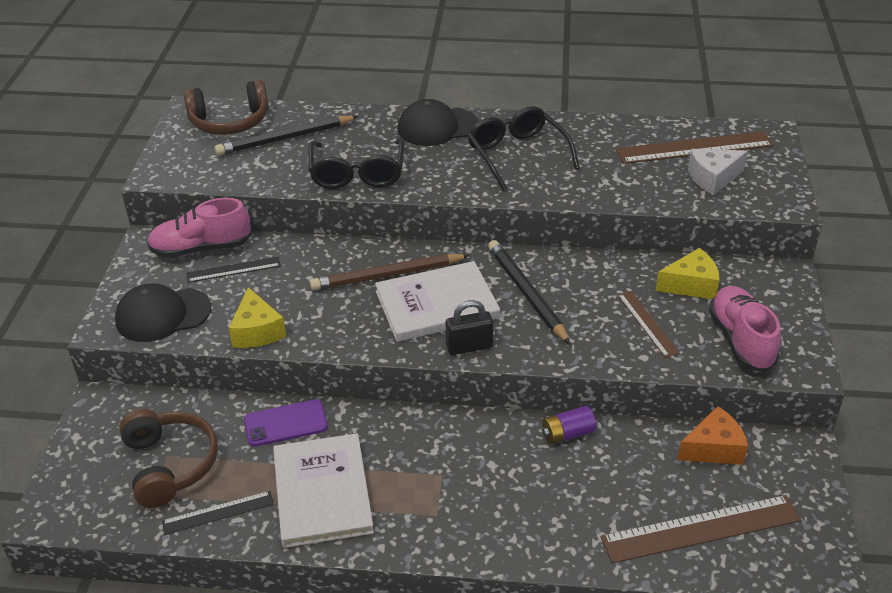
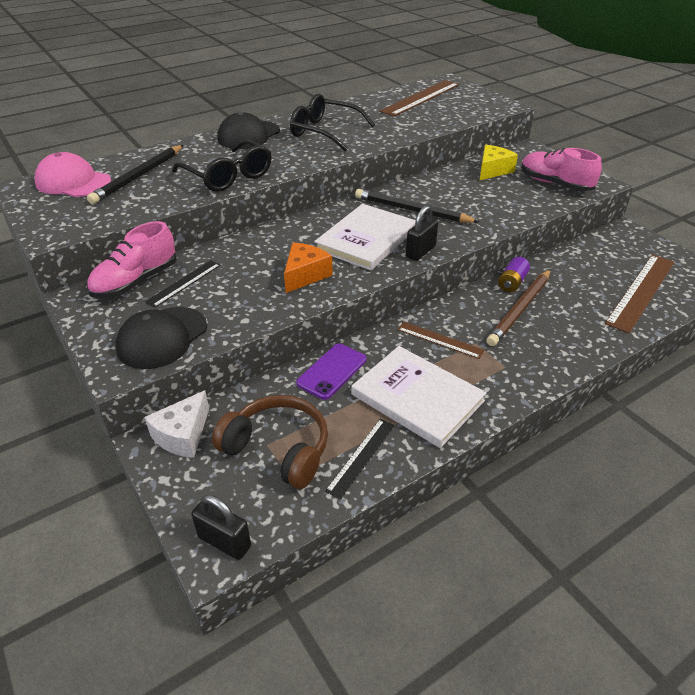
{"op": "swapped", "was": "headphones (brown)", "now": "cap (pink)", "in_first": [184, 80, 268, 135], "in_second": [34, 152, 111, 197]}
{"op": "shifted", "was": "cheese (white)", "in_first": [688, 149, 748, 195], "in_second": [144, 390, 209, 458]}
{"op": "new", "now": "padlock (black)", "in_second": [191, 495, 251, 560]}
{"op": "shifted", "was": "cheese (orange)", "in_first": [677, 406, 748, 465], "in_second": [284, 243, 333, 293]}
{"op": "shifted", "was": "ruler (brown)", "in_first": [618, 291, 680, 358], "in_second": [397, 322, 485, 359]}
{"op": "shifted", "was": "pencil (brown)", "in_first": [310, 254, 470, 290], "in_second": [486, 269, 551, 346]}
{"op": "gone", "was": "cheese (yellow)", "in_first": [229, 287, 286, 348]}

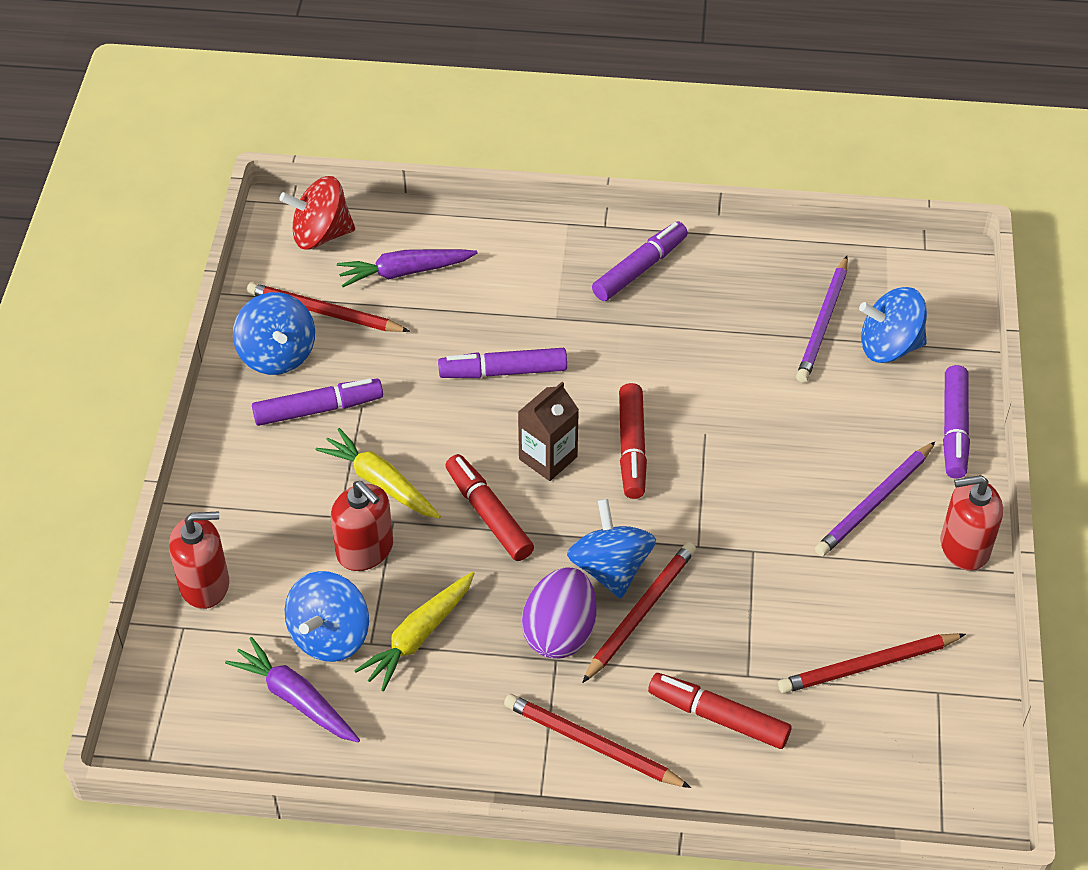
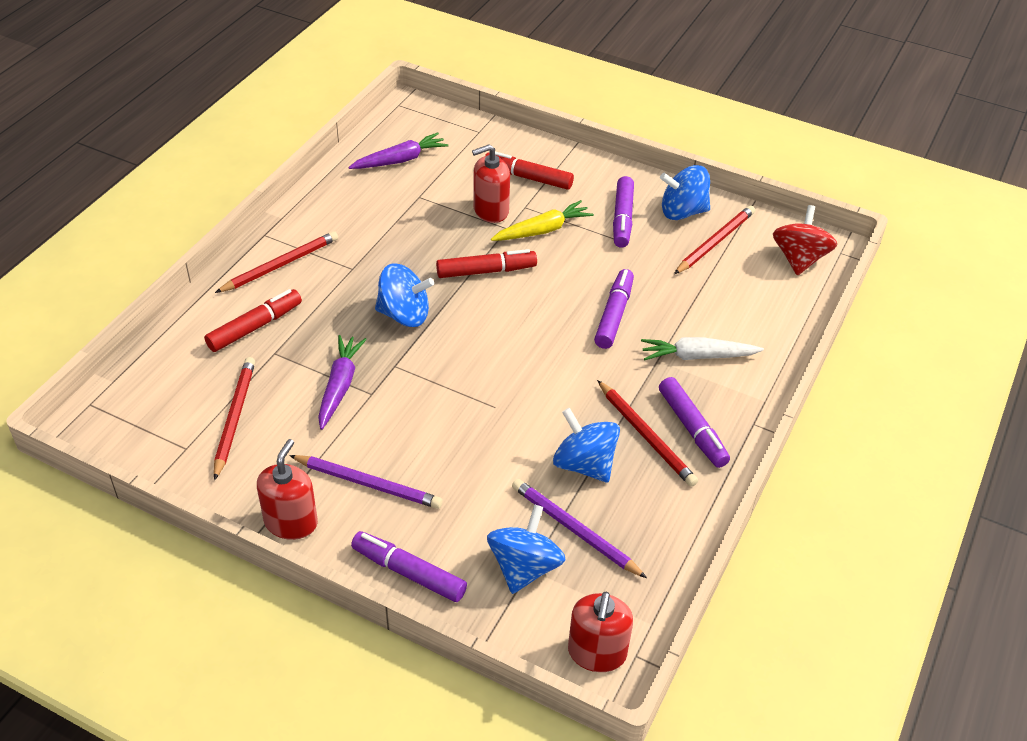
{"op": "rotated", "was": "pencil (purple)", "in_first": [815, 442, 935, 556], "in_second": [289, 455, 443, 509], "clockwise": 135}
{"op": "shifted", "was": "carrot (purple)", "in_first": [337, 249, 478, 287], "in_second": [318, 335, 367, 430]}
{"op": "shifted", "was": "marker (red)", "in_first": [619, 383, 647, 499], "in_second": [485, 152, 574, 190]}
{"op": "shifted", "was": "spinning top (blue)", "in_first": [285, 571, 369, 662], "in_second": [553, 408, 620, 483]}
{"op": "shifted", "was": "soap dispenser (red)", "in_first": [169, 512, 229, 609], "in_second": [568, 592, 633, 672]}
{"op": "shifted", "was": "pencil (red)", "in_first": [582, 542, 696, 683], "in_second": [597, 380, 698, 487]}
{"op": "new", "now": "carrot (white)", "in_second": [641, 337, 764, 360]}
{"op": "gone", "was": "carrot (yellow)", "in_first": [354, 572, 475, 691]}
{"op": "gone", "was": "carton (brown)", "in_first": [518, 382, 579, 481]}
{"op": "gone", "was": "egg (purple)", "in_first": [522, 567, 597, 659]}

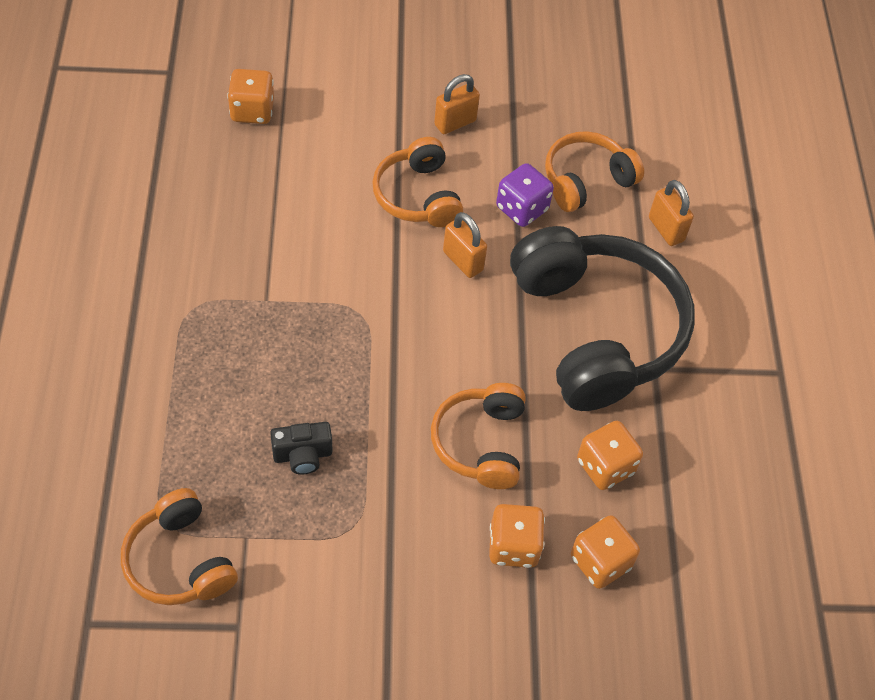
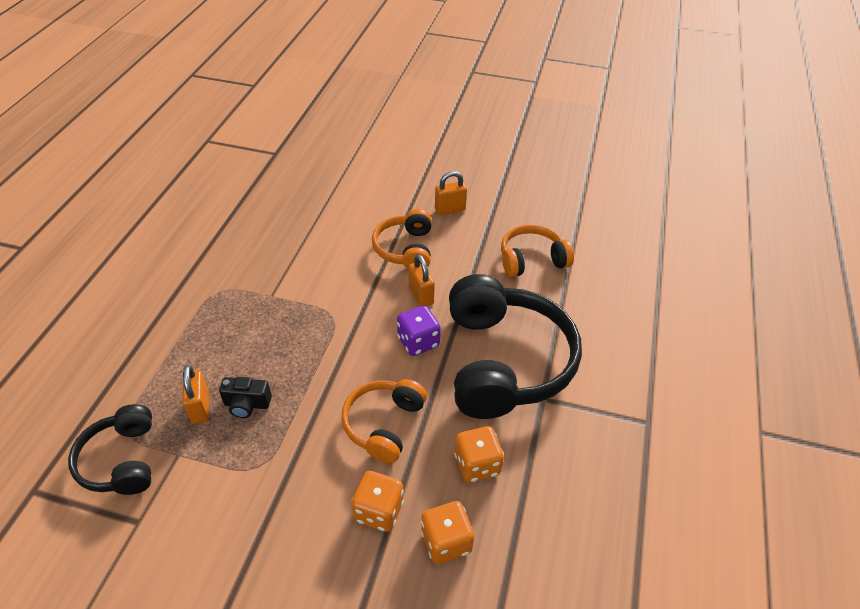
{"op": "repainted", "was": "headphones (orange)", "now": "headphones (black)", "in_first": [121, 488, 238, 605], "in_second": [68, 404, 152, 495]}
{"op": "shifted", "was": "padlock (orange)", "in_first": [649, 180, 694, 246], "in_second": [182, 365, 209, 424]}
{"op": "shifted", "was": "dice (purple)", "in_first": [496, 163, 554, 227], "in_second": [397, 305, 441, 356]}
{"op": "gone", "was": "dice (orange)", "in_first": [227, 69, 274, 124]}

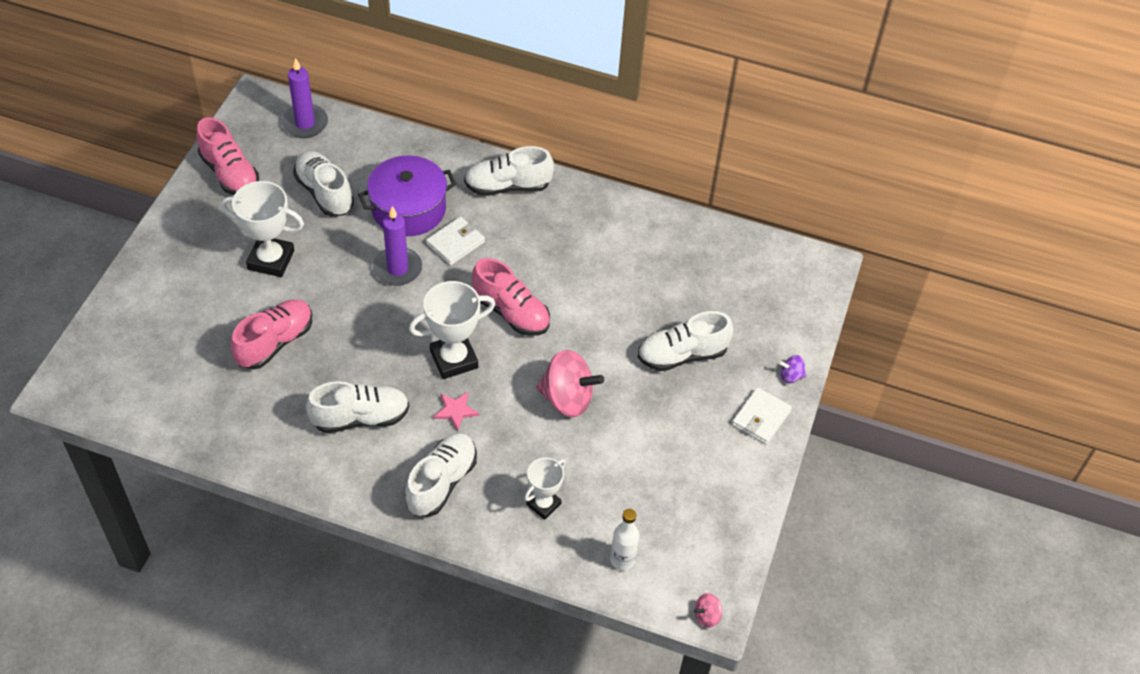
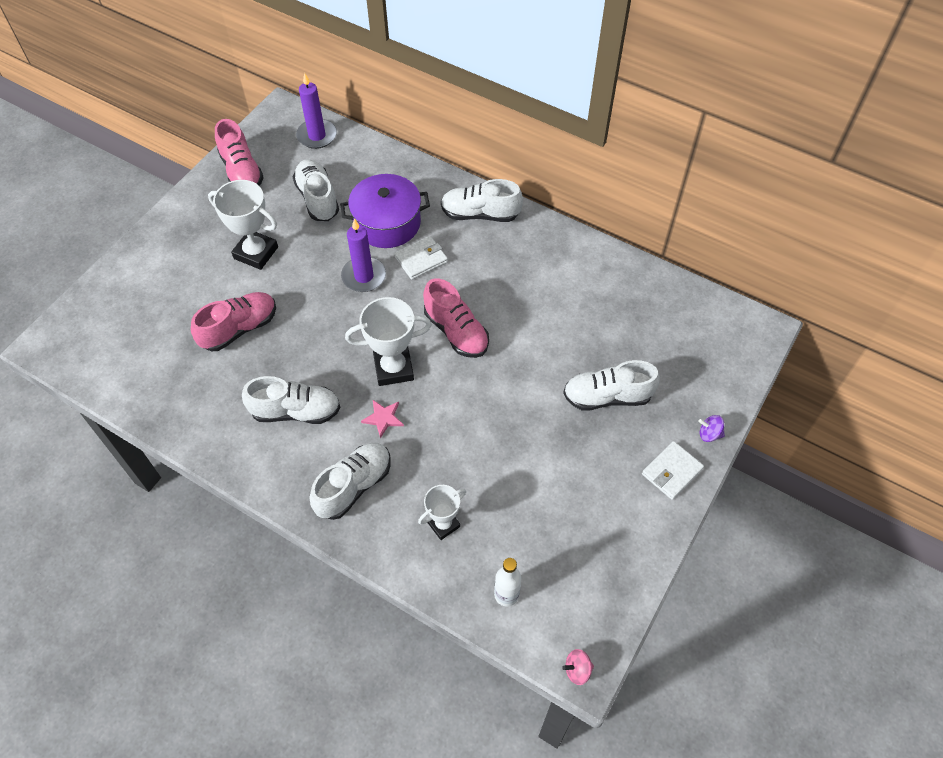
{"op": "gone", "was": "spinning top (pink)", "in_first": [536, 350, 604, 417]}

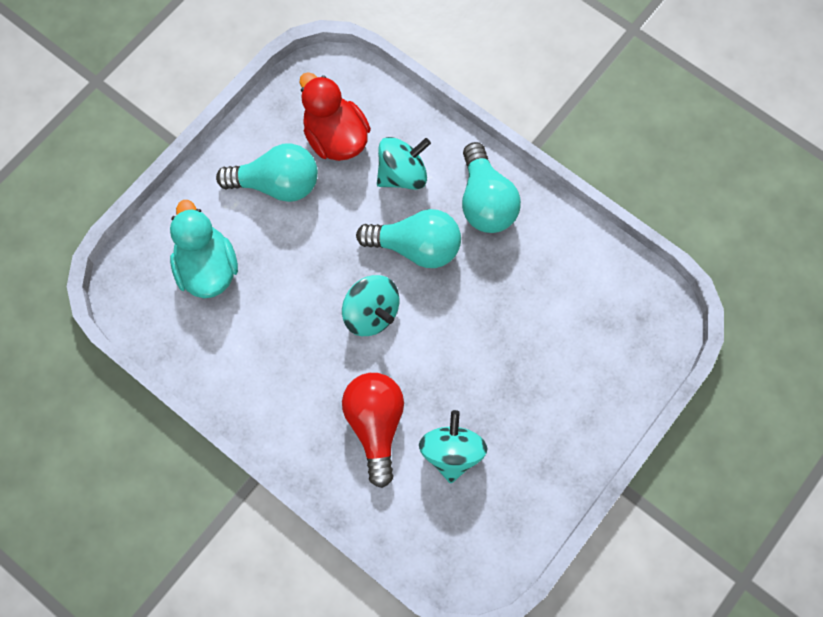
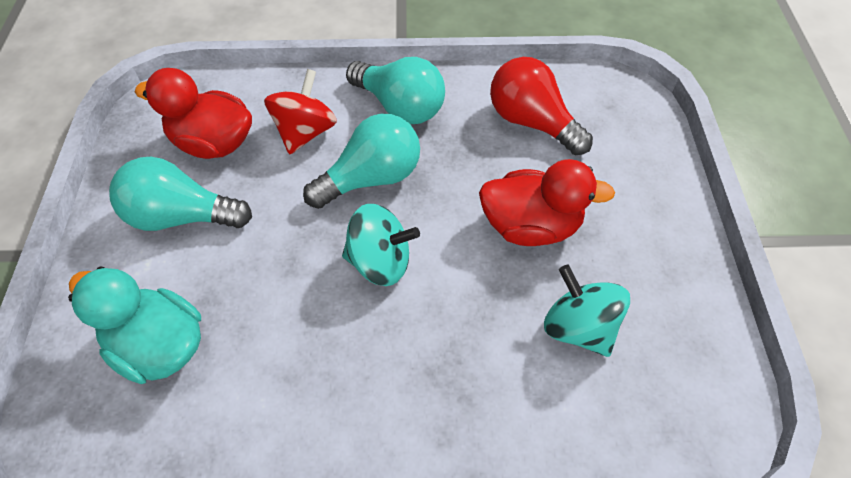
{"op": "rotated", "was": "light bulb (turquoise)", "in_first": [216, 143, 318, 202], "in_second": [109, 157, 252, 231], "clockwise": -135}
{"op": "repainted", "was": "spinning top (turquoise)", "now": "spinning top (red)", "in_first": [377, 137, 431, 190], "in_second": [264, 69, 337, 154]}
{"op": "new", "now": "duck (red)", "in_second": [479, 159, 615, 246]}
{"op": "shifted", "was": "light bulb (red)", "in_first": [342, 373, 404, 488], "in_second": [490, 57, 593, 155]}

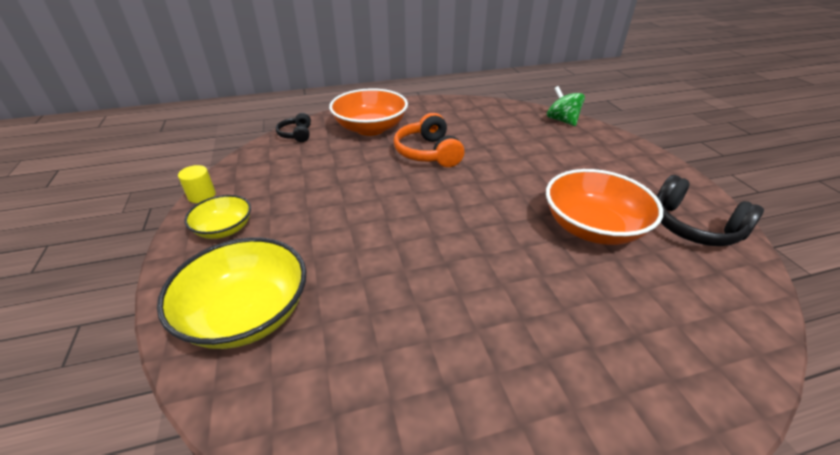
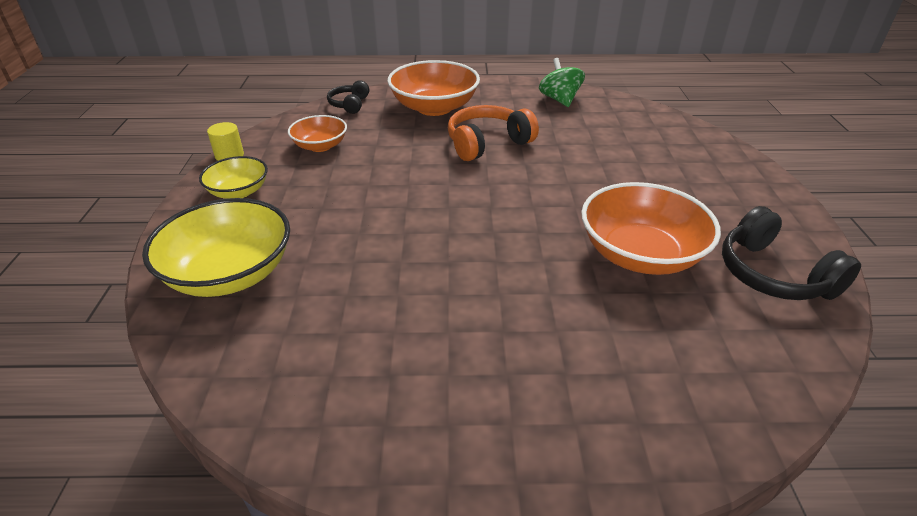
{"op": "new", "now": "bowl (orange)", "in_second": [288, 115, 347, 152]}
{"op": "rotated", "was": "headphones (orange)", "in_first": [394, 113, 464, 167], "in_second": [448, 105, 539, 161], "clockwise": 60}
{"op": "shifted", "was": "spinning top (green)", "in_first": [547, 86, 585, 126], "in_second": [539, 58, 585, 107]}

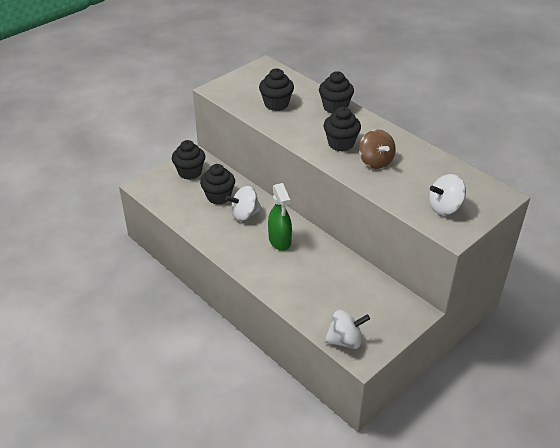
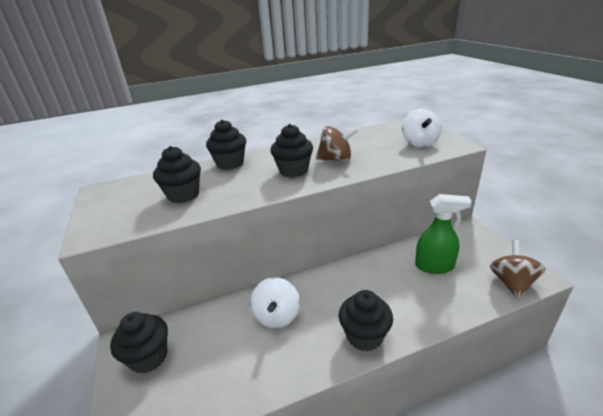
{"op": "shifted", "was": "cupcake (black)", "in_first": [200, 164, 235, 205], "in_second": [339, 290, 393, 351]}
{"op": "shifted", "was": "spray bottle (green)", "in_first": [268, 183, 292, 251], "in_second": [415, 194, 472, 274]}
{"op": "repainted", "was": "spinning top (white)", "now": "spinning top (brown)", "in_first": [324, 310, 370, 349], "in_second": [490, 240, 546, 299]}

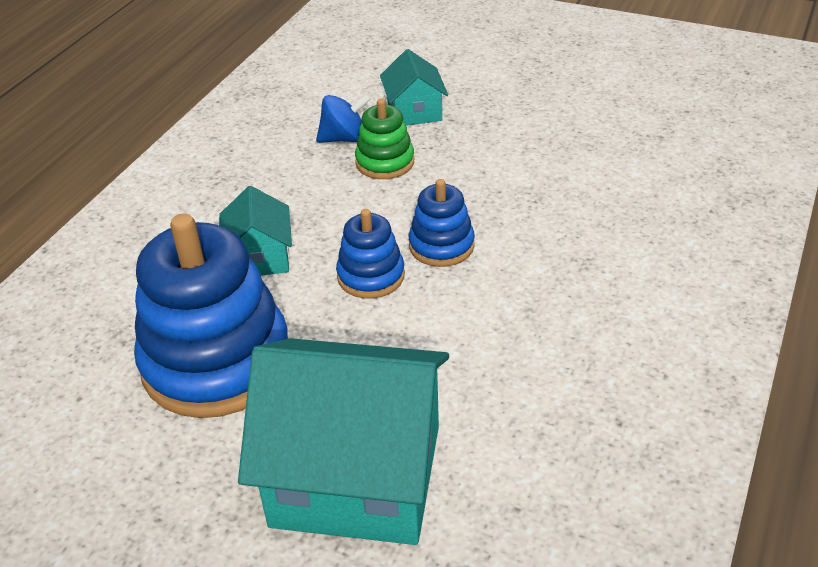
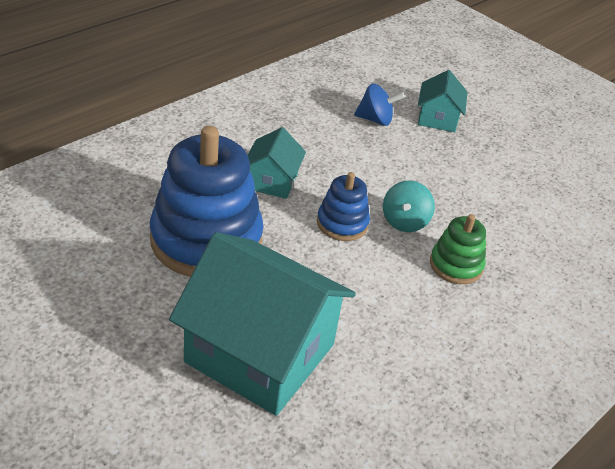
{"op": "swapped", "was": "stacking toy (blue)", "now": "spinning top (turquoise)", "in_first": [409, 179, 475, 267], "in_second": [383, 180, 435, 232]}
{"op": "shifted", "was": "stacking toy (green)", "in_first": [355, 99, 414, 179], "in_second": [430, 214, 486, 284]}

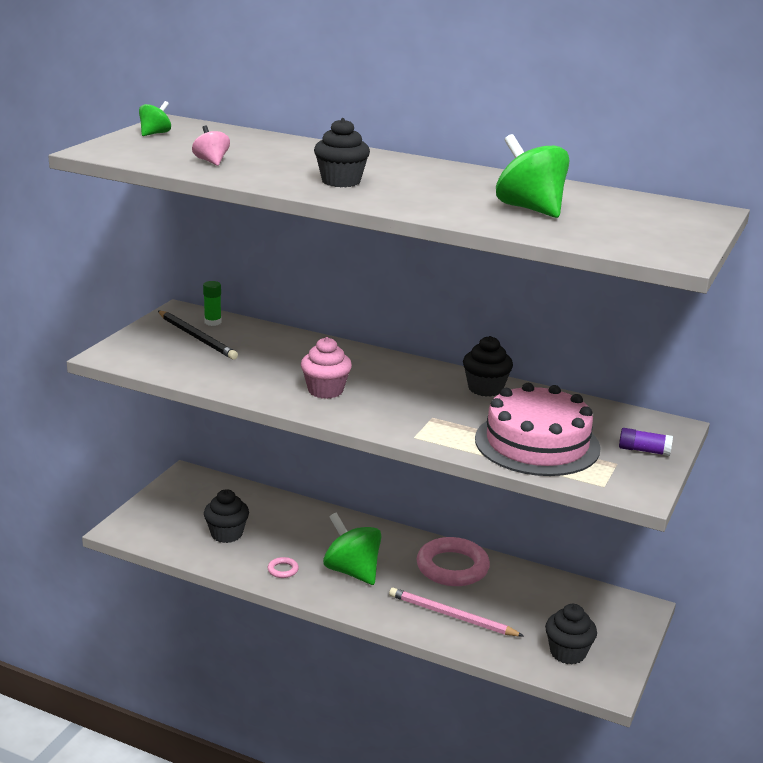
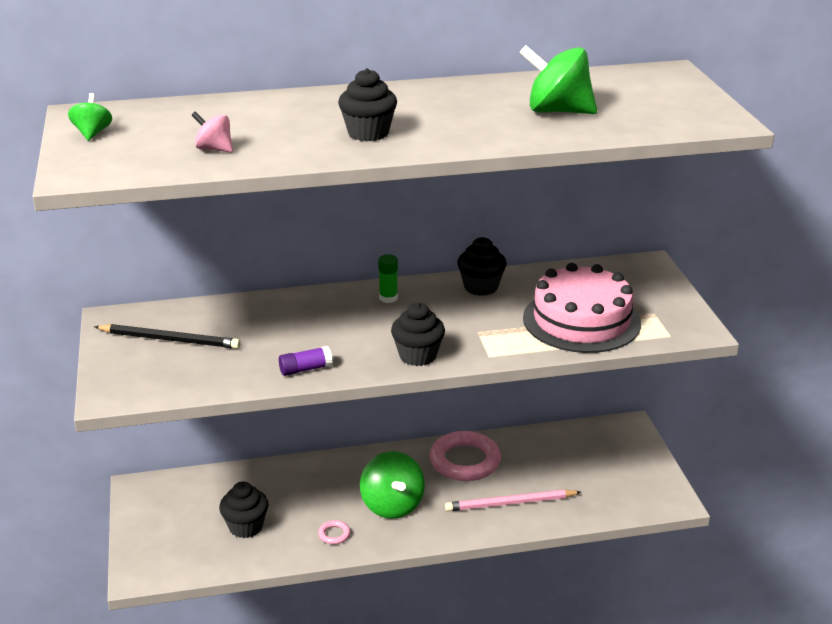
{"op": "shifted", "was": "glue stick (purple)", "in_first": [619, 428, 673, 456], "in_second": [279, 346, 332, 376]}
{"op": "rotated", "was": "spinning top (green)", "in_first": [323, 512, 381, 585], "in_second": [360, 451, 425, 519], "clockwise": -120}
{"op": "shifted", "was": "glue stick (green)", "in_first": [203, 281, 222, 326], "in_second": [378, 254, 398, 303]}
{"op": "shifted", "was": "cupcake (black)", "in_first": [545, 604, 597, 665], "in_second": [391, 302, 445, 366]}
{"op": "gone", "was": "cupcake (pink)", "in_first": [301, 337, 352, 399]}

